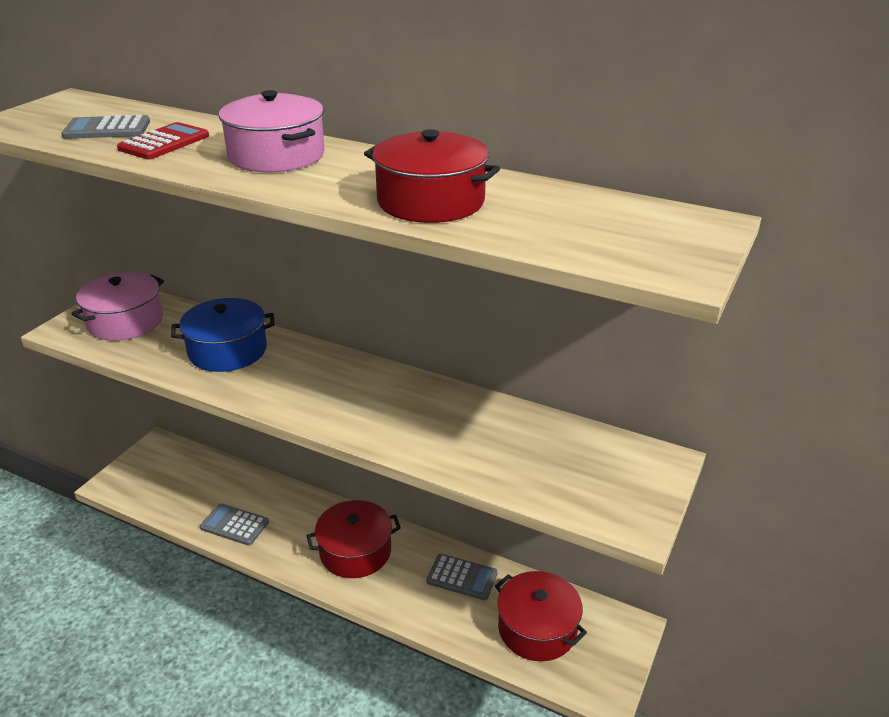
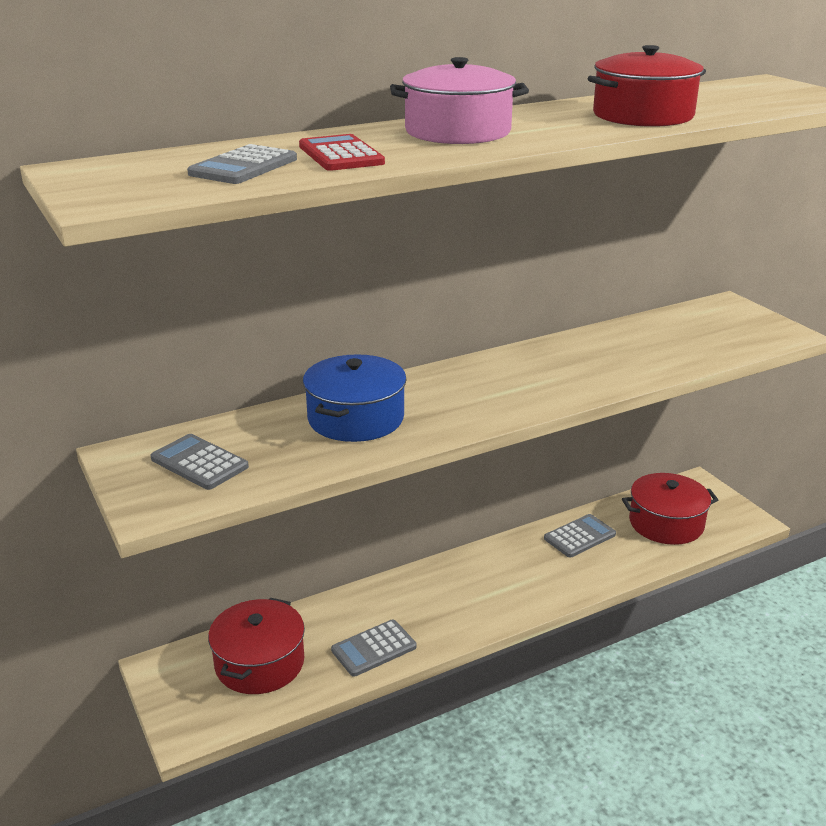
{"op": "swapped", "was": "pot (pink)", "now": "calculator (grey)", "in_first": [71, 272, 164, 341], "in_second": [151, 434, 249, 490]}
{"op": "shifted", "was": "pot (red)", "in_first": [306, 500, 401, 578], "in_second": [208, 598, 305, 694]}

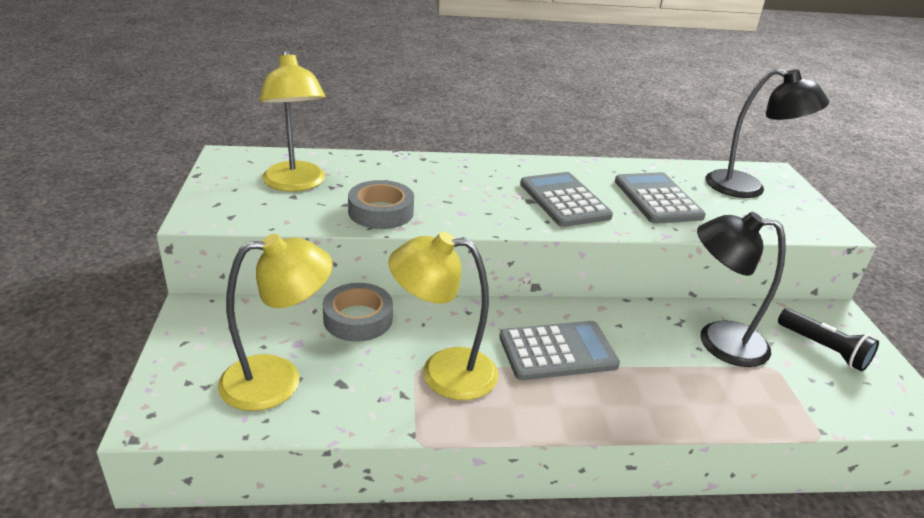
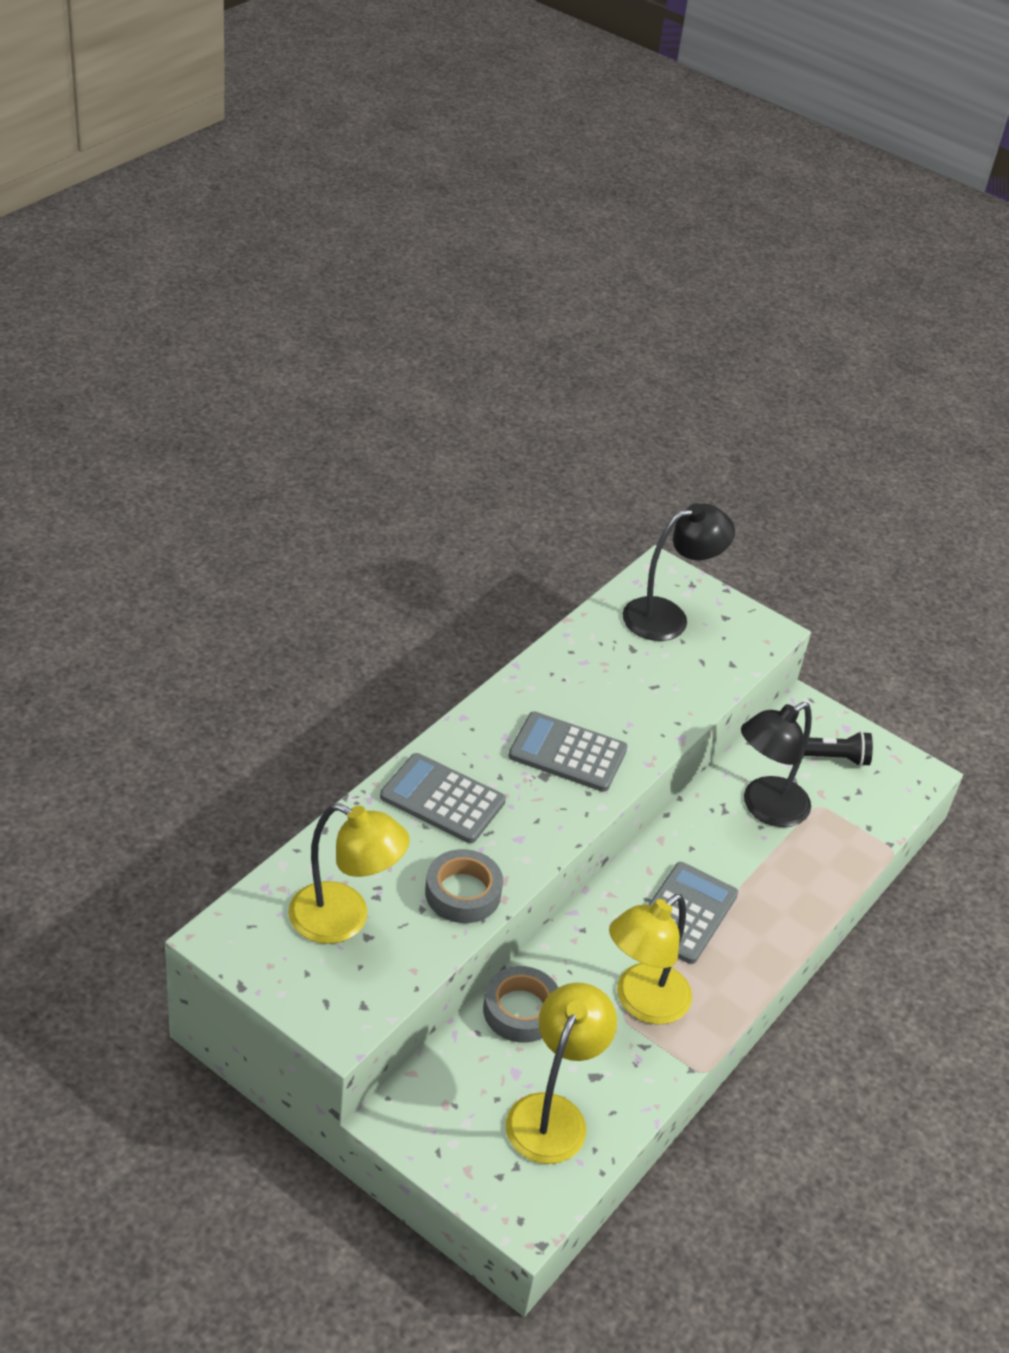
{"op": "shifted", "was": "calculator (grey)", "in_first": [615, 172, 706, 224], "in_second": [380, 753, 506, 843]}

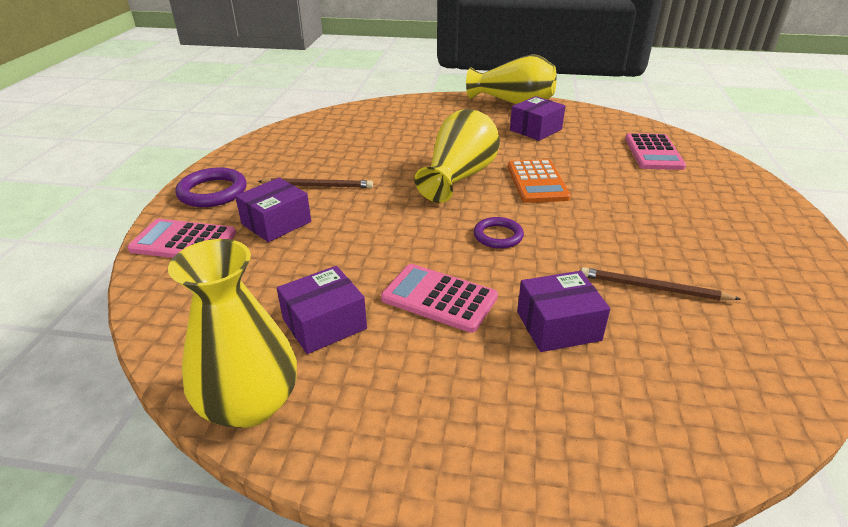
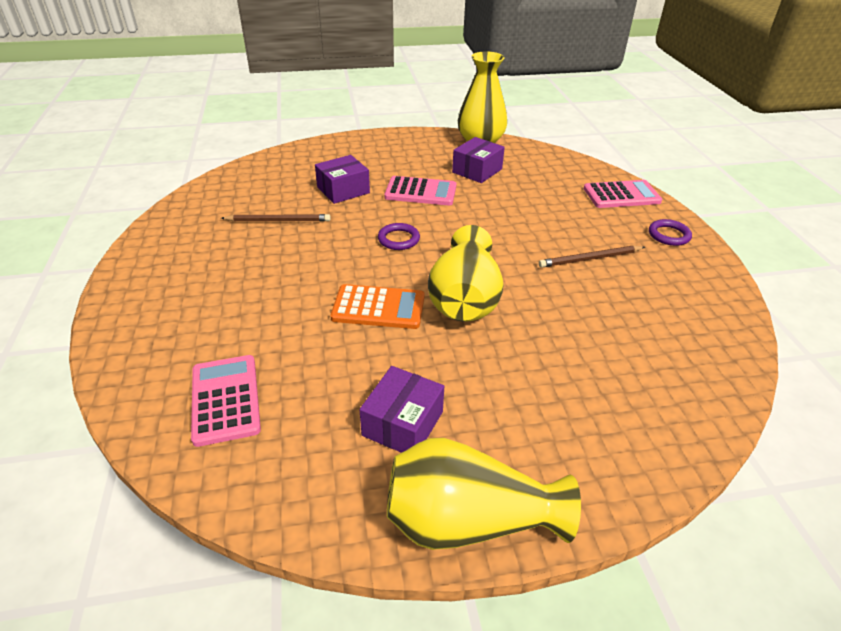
{"op": "rotated", "was": "calculator (orange)", "in_first": [508, 159, 571, 203], "in_second": [330, 284, 424, 329], "clockwise": 120}
{"op": "scaled", "was": "ring (purple)", "in_first": [175, 167, 247, 207], "in_second": [649, 219, 692, 246], "ratio": 0.65}
{"op": "gone", "was": "box (purple)", "in_first": [235, 178, 311, 242]}

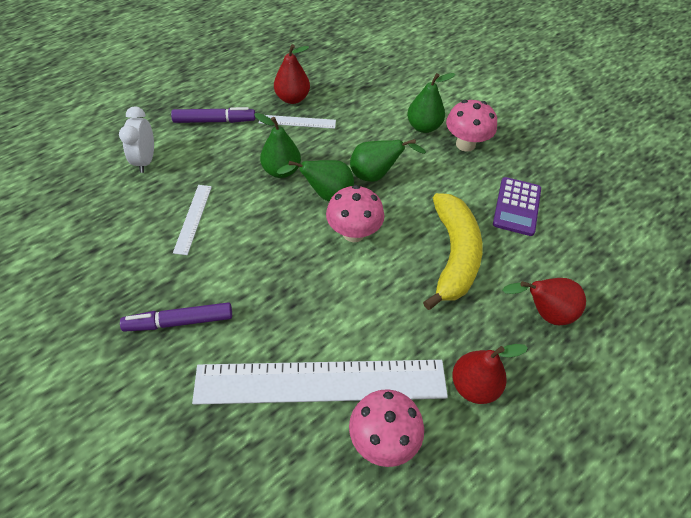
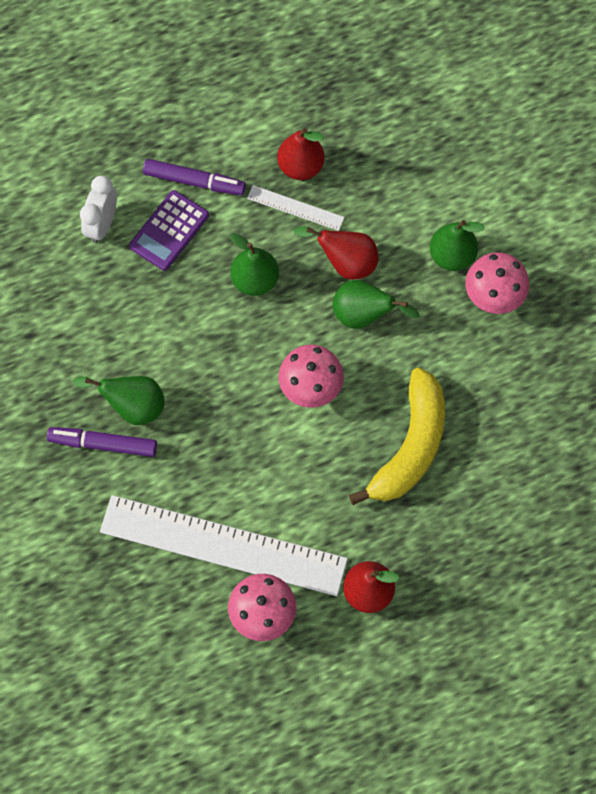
{"op": "shifted", "was": "pear (green)", "in_first": [277, 160, 354, 202], "in_second": [73, 376, 165, 425]}
{"op": "shifted", "was": "calculator (purple)", "in_first": [493, 177, 541, 236], "in_second": [129, 190, 209, 271]}
{"op": "shifted", "was": "pear (red)", "in_first": [502, 278, 586, 325], "in_second": [294, 226, 379, 280]}
{"op": "gone", "was": "ruler (white)", "in_first": [173, 185, 212, 255]}

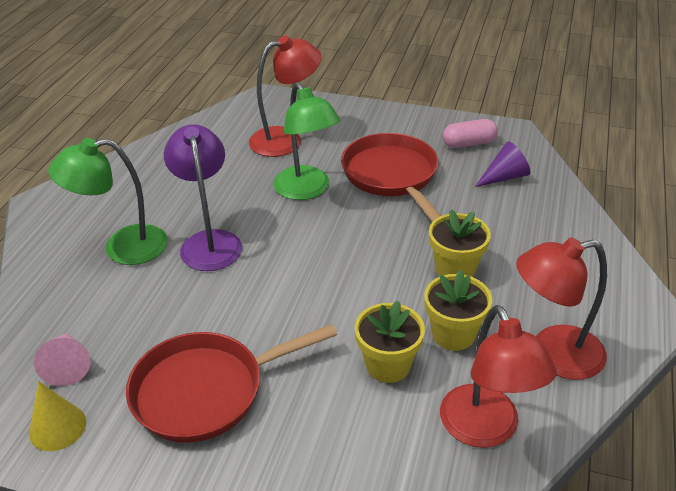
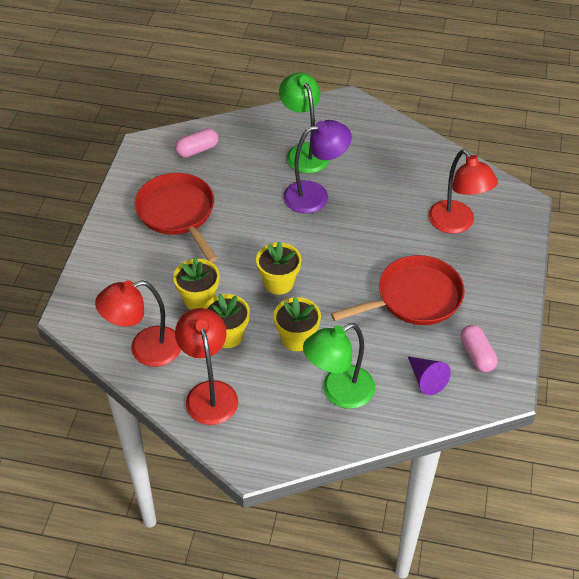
{"op": "swapped", "was": "cone (pink)", "now": "capsule (pink)", "in_first": [34, 333, 90, 386], "in_second": [175, 128, 218, 158]}
{"op": "new", "now": "flower pot (yellow)", "in_second": [256, 241, 302, 295]}
{"op": "shifted", "was": "lamp (green)", "in_first": [273, 82, 341, 200], "in_second": [303, 323, 375, 409]}
{"op": "gone", "was": "cone (yellow)", "in_first": [29, 381, 86, 451]}

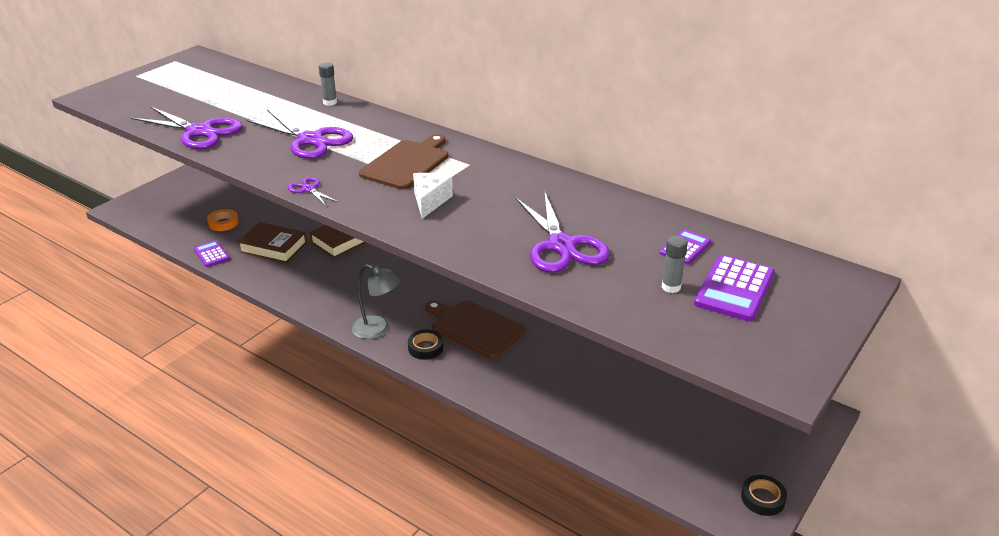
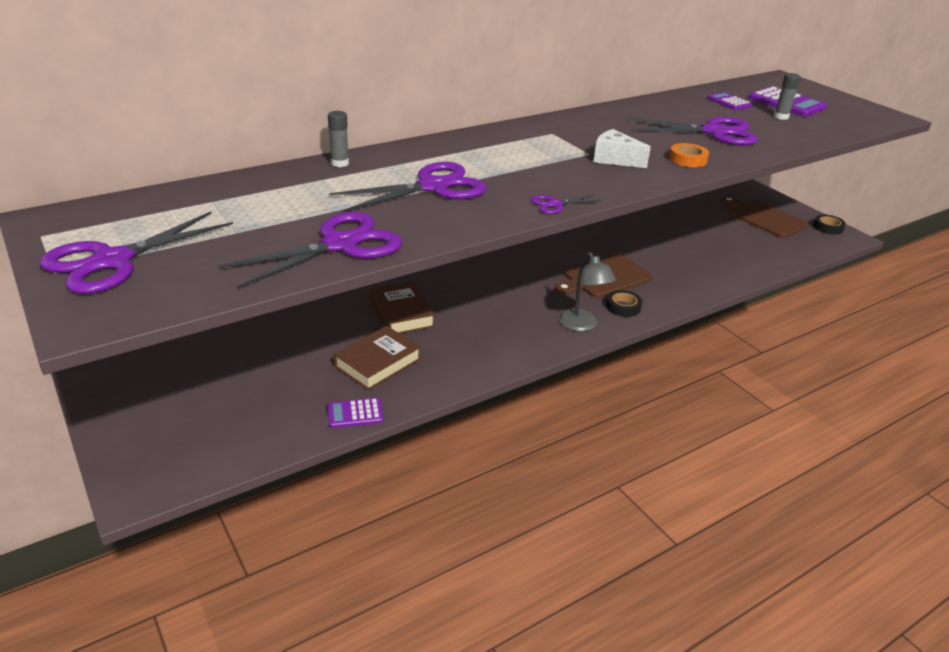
{"op": "new", "now": "scissors (purple)", "in_second": [39, 212, 233, 294]}
{"op": "rotated", "was": "lamp (grey)", "in_first": [352, 264, 402, 339], "in_second": [559, 252, 616, 331], "clockwise": 120}
{"op": "shifted", "was": "tape (orange)", "in_first": [207, 209, 239, 231], "in_second": [669, 143, 709, 167]}
{"op": "shifted", "was": "cutting board (brown)", "in_first": [359, 134, 448, 190], "in_second": [721, 196, 808, 238]}

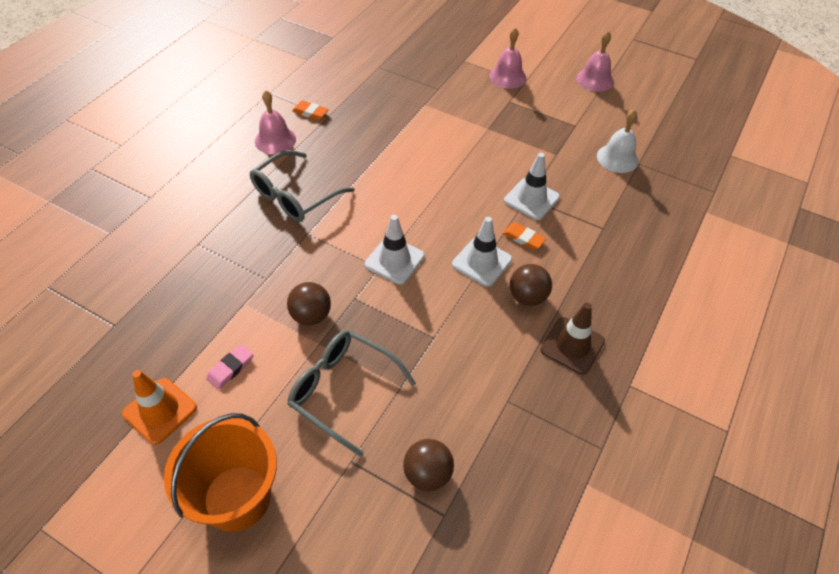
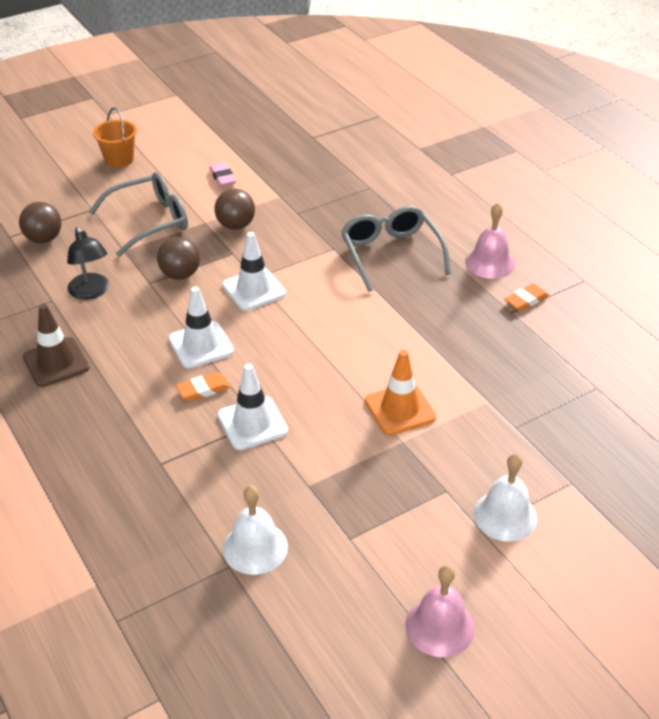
{"op": "new", "now": "lamp (black)", "in_second": [67, 227, 109, 300]}
{"op": "scaled", "was": "bucket (orange)", "in_first": [164, 413, 277, 532], "in_second": [93, 108, 137, 168], "ratio": 0.58}
{"op": "shifted", "was": "ball (brown)", "in_first": [510, 264, 552, 306], "in_second": [157, 237, 200, 280]}
{"op": "shifted", "was": "traffic cone (orange)", "in_first": [122, 370, 197, 445], "in_second": [365, 350, 436, 435]}
{"op": "repainted", "was": "bell (pink)", "now": "bell (white)", "in_first": [489, 28, 527, 89], "in_second": [474, 454, 537, 542]}

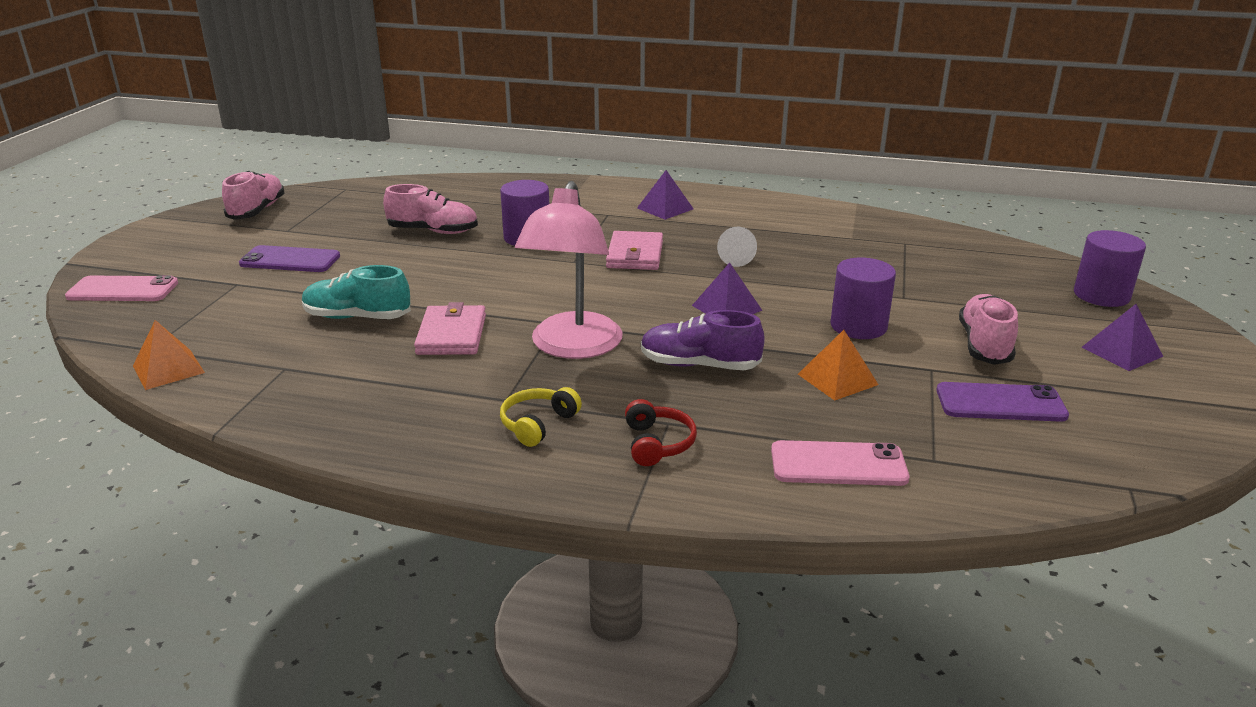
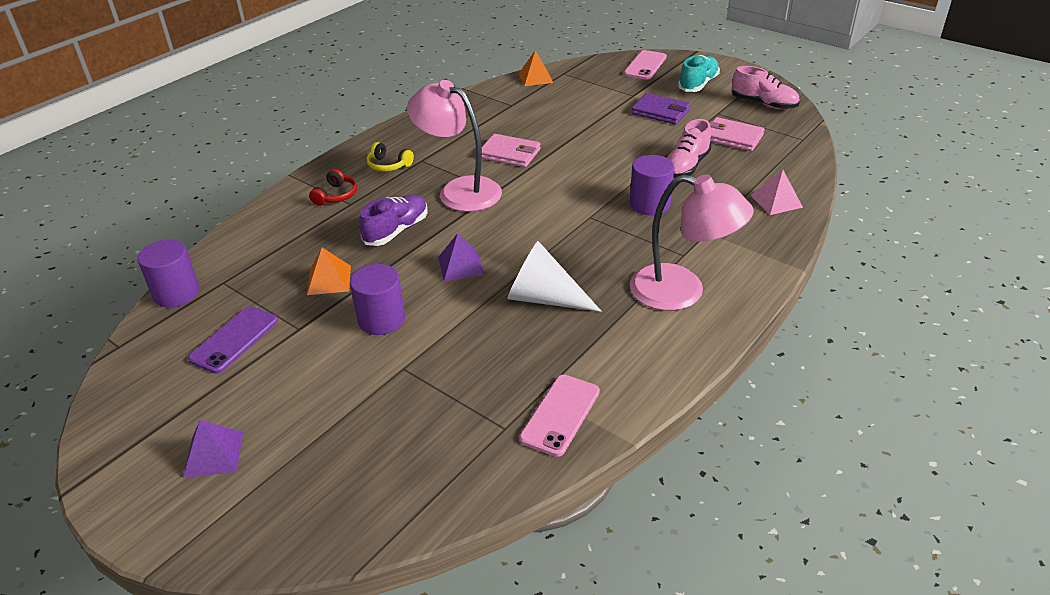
{"op": "shifted", "was": "cylinder (purple)", "in_first": [1074, 230, 1146, 307], "in_second": [137, 239, 200, 307]}
{"op": "rotated", "was": "headphones (red)", "in_first": [625, 399, 697, 466], "in_second": [309, 169, 357, 206], "clockwise": -90}
{"op": "rotated", "was": "headphones (yellow)", "in_first": [500, 387, 582, 447], "in_second": [367, 142, 414, 172], "clockwise": 150}
{"op": "scaled", "was": "cone (white)", "in_first": [717, 227, 757, 267], "in_second": [507, 241, 602, 312], "ratio": 1.76}
{"op": "shifted", "was": "phone (pink)", "in_first": [771, 440, 909, 486], "in_second": [519, 375, 600, 457]}
{"op": "swapped", "was": "pyramid (purple)", "now": "lamp (pink)", "in_first": [637, 170, 694, 220], "in_second": [630, 174, 754, 311]}
{"op": "swapped", "was": "phone (purple)", "now": "wallet (purple)", "in_first": [239, 245, 340, 272], "in_second": [631, 93, 691, 125]}
{"op": "shifted", "was": "shoe (turquoise)", "in_first": [302, 265, 411, 319], "in_second": [678, 55, 720, 92]}
{"op": "shifted", "was": "wallet (pink)", "in_first": [606, 231, 663, 270], "in_second": [709, 117, 765, 151]}
{"op": "new", "now": "pyramid (pink)", "in_second": [750, 170, 803, 215]}
{"op": "gone", "was": "shoe (pink)", "in_first": [959, 294, 1018, 365]}

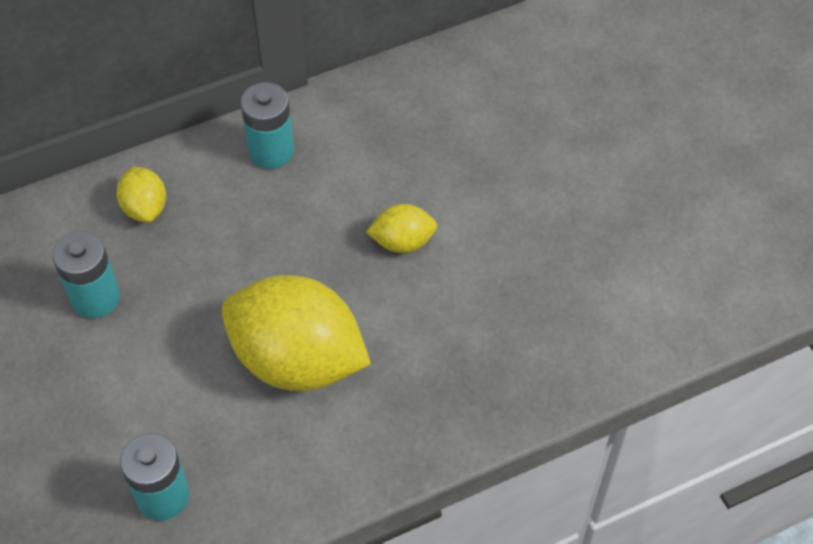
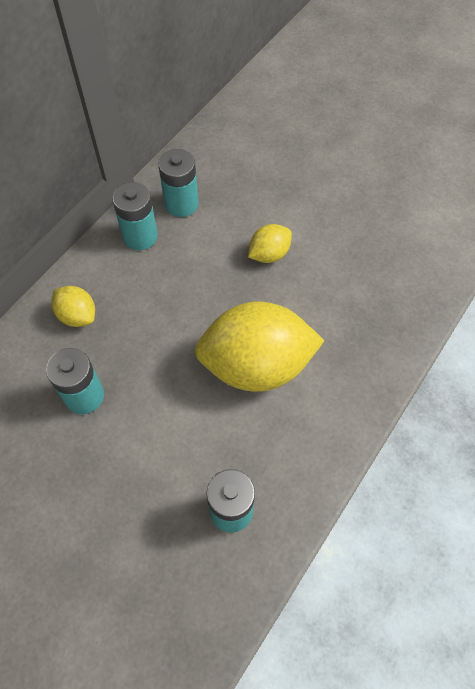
{"op": "new", "now": "battery (turquoise)", "in_second": [158, 149, 199, 217]}

